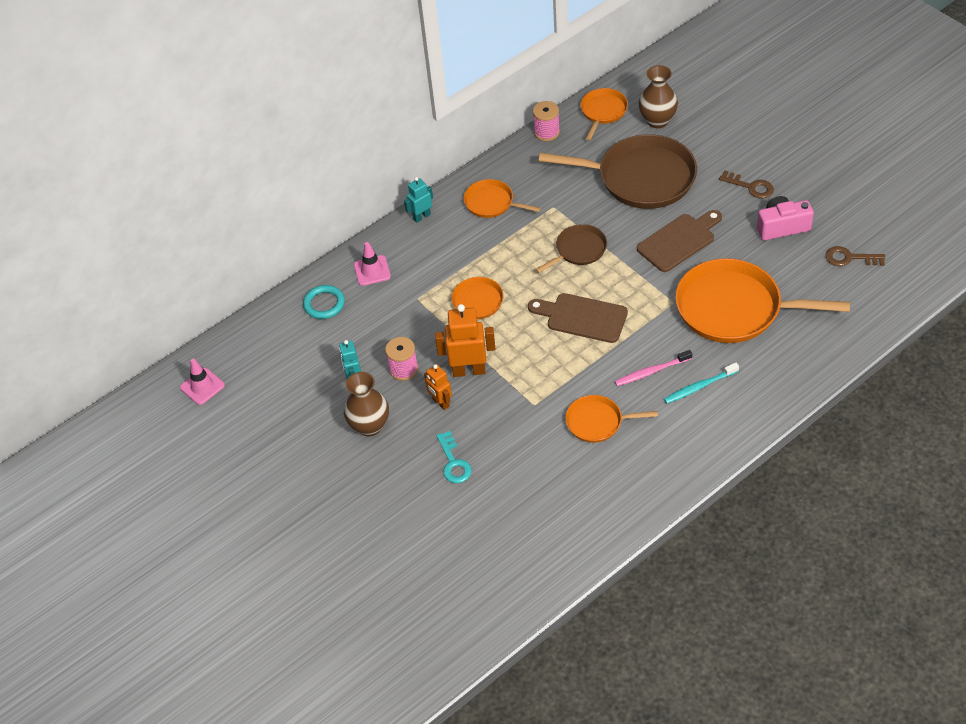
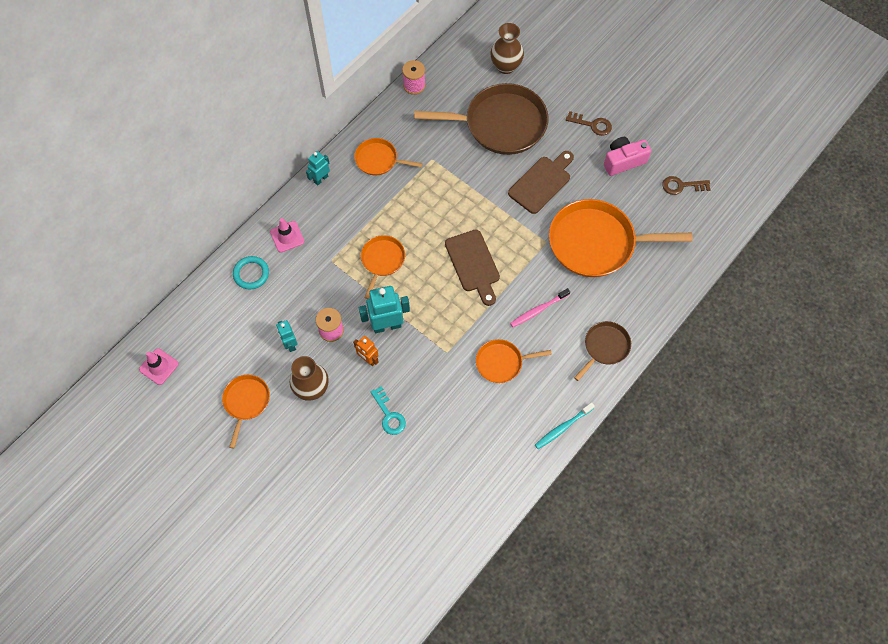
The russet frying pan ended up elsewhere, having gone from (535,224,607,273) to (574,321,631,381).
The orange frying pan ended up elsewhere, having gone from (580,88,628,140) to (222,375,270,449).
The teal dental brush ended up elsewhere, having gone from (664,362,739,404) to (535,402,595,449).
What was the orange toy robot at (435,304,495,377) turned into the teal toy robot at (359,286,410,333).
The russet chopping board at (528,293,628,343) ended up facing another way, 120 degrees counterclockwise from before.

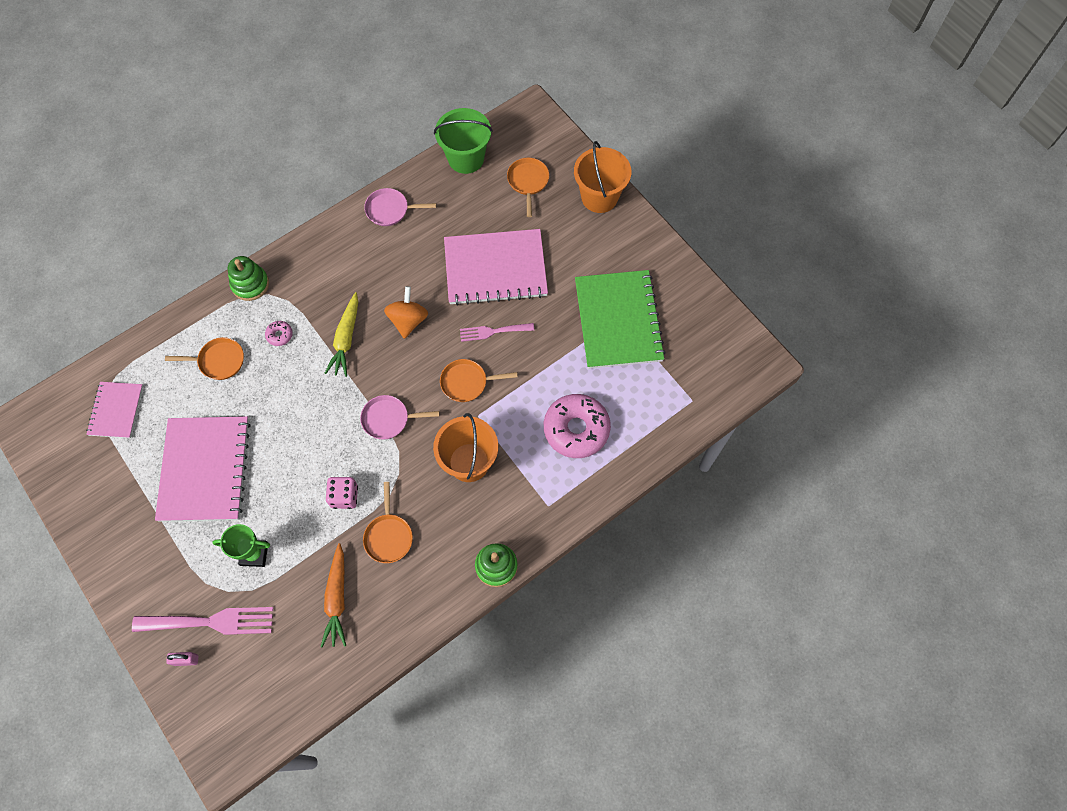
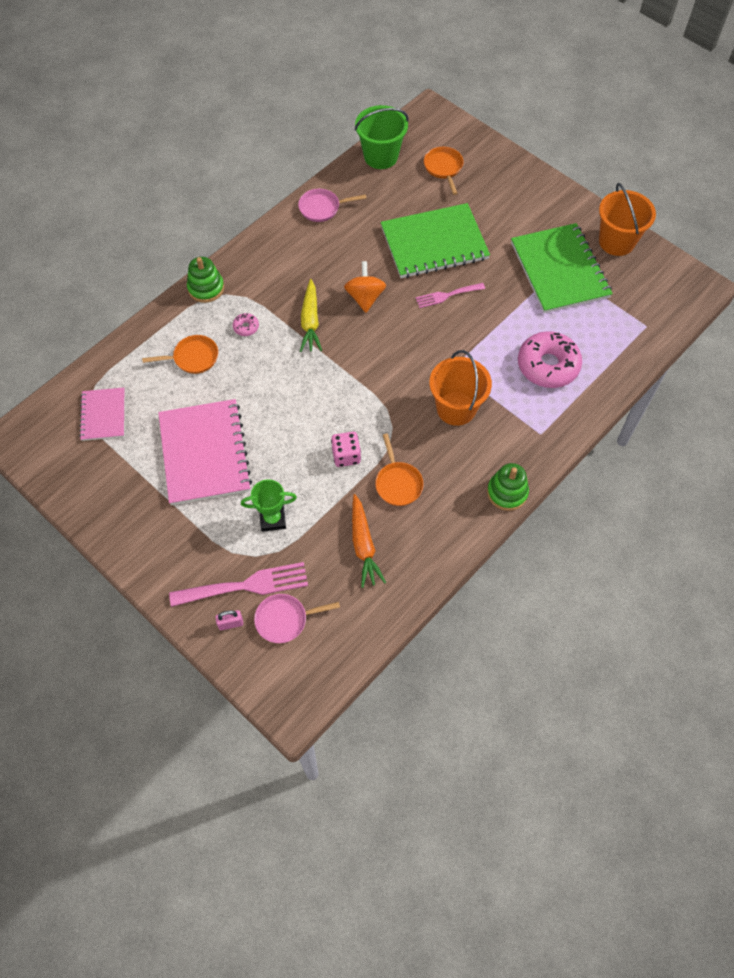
The second view lost the orange frying pan at (440,359,518,402).
The pink frying pan ended up elsewhere, having gone from (360,395,439,439) to (254,594,340,643).
The orange pail ended up elsewhere, having gone from (574,141,631,213) to (599,183,656,256).
What was the pink notepad at (444,229,548,306) turned into the green notepad at (381,203,490,278).

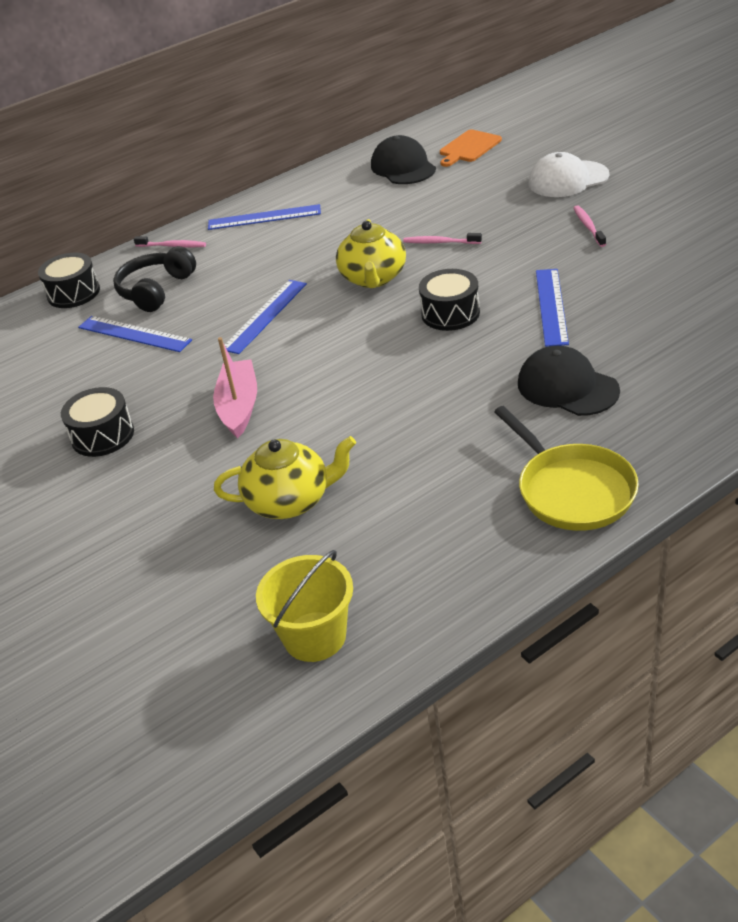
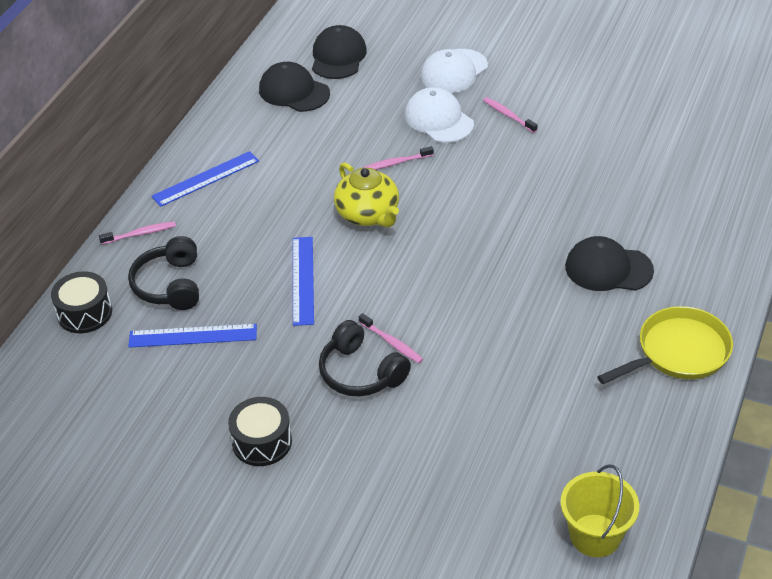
The second view lost the golden tea pot at (214,436,356,519).
The second view lost the ebony toy drum at (419,269,480,331).
The second view lost the royal blue straightedge at (536,269,569,347).
The second view gained the pink dental brush at (359,313,423,363).
The second view gained the snow-white baseball cap at (405,87,474,143).
Where the pink toy boat stood at (213,337,257,439), the ebony over-ear headphones came to stand at (319,320,411,397).
Where the orange chopping board stood at (440,129,502,167), the ebony baseball cap came to stand at (312,25,367,79).
The golden frying pan at (494,406,639,531) ended up facing another way, 60 degrees counterclockwise from before.

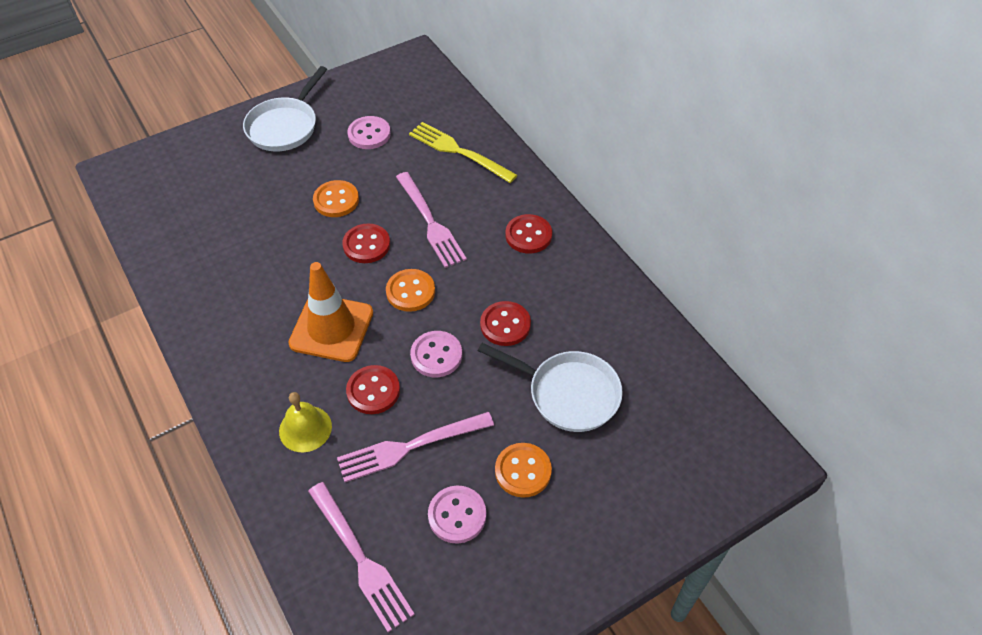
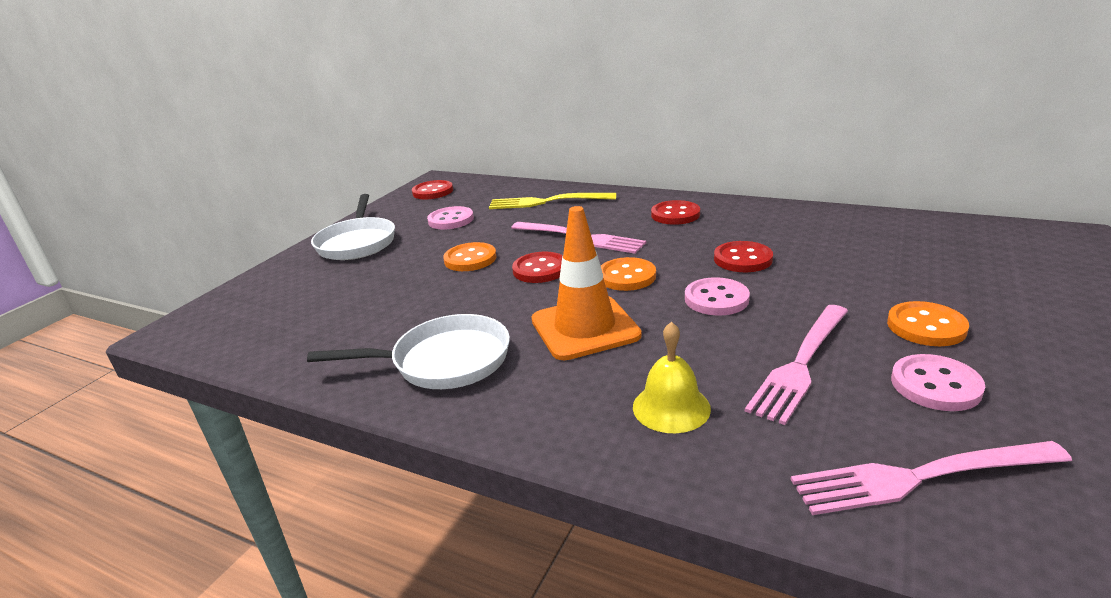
The crimson sewing button ended up elsewhere, having gone from (346,365,400,414) to (412,180,453,199).
The snow-white frying pan ended up elsewhere, having gone from (478,343,623,432) to (307,314,510,389).
The pink fork at (308,482,415,632) ended up facing another way, 150 degrees clockwise from before.

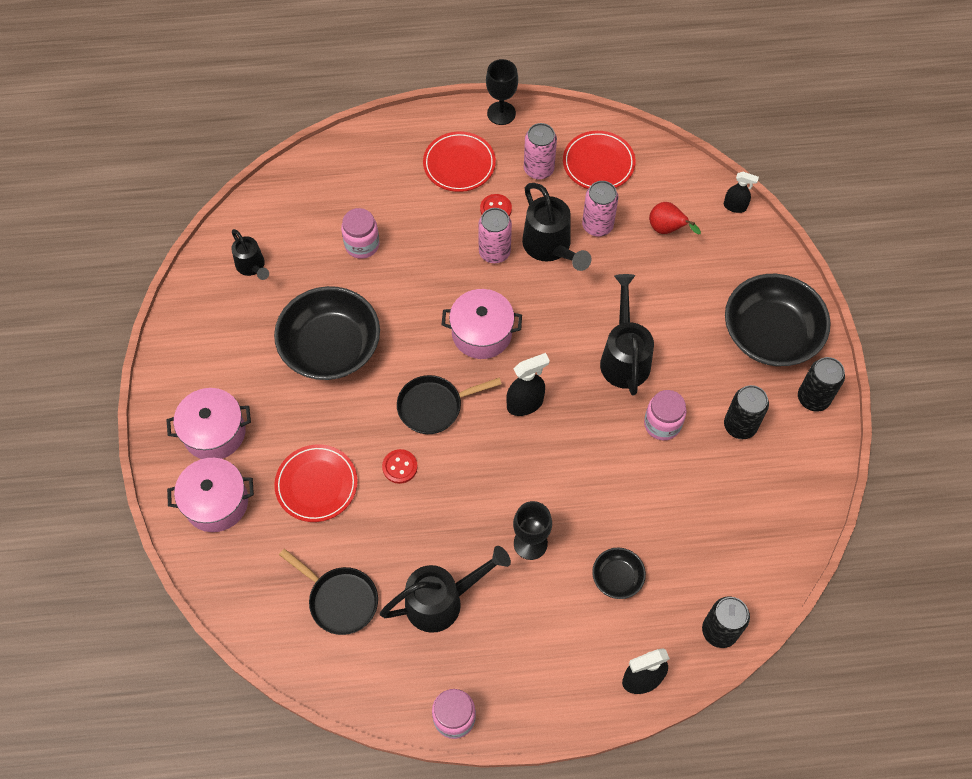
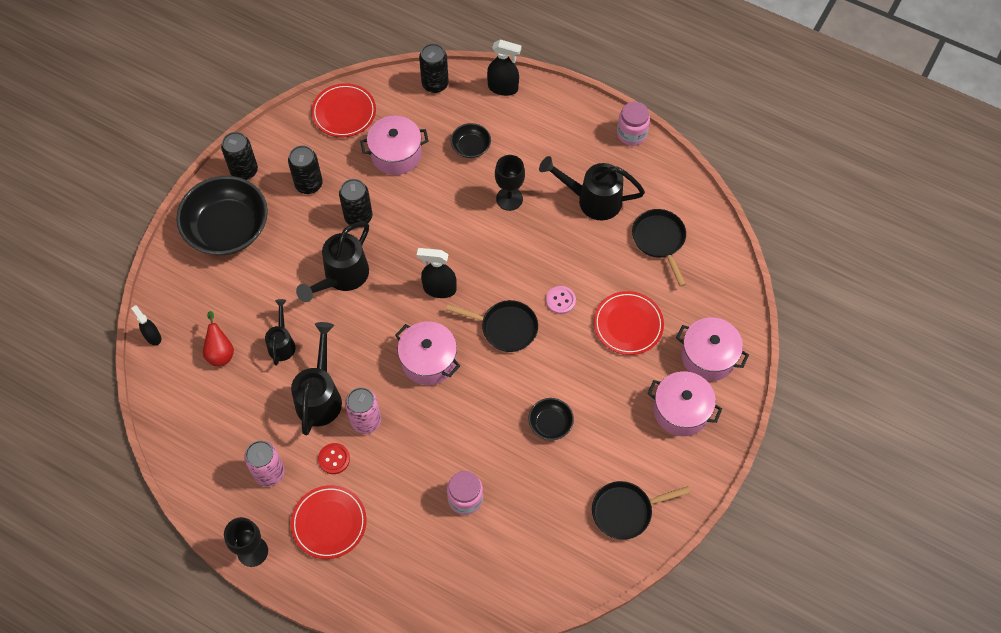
The second view lost the pink can at (582,181,618,236).
The second view gained the pink cooking pot at (360,116,429,175).
The second view gained the ebony frying pan at (592,481,690,540).
The ebony watering pot ended up elsewhere, having gone from (231,229,269,280) to (265,299,295,366).
The crimson dinner plate ended up elsewhere, having gone from (563,131,636,189) to (311,83,376,137).
Where the pink preserve jar stood at (644,390,687,440), the ebony can came to stand at (339,179,372,225).
What was the crimson sewing button at (382,449,418,484) turned into the pink sewing button at (546,286,576,314).
The size of the ebony deep dish at (274,286,380,380) changed by a factor of 0.47.

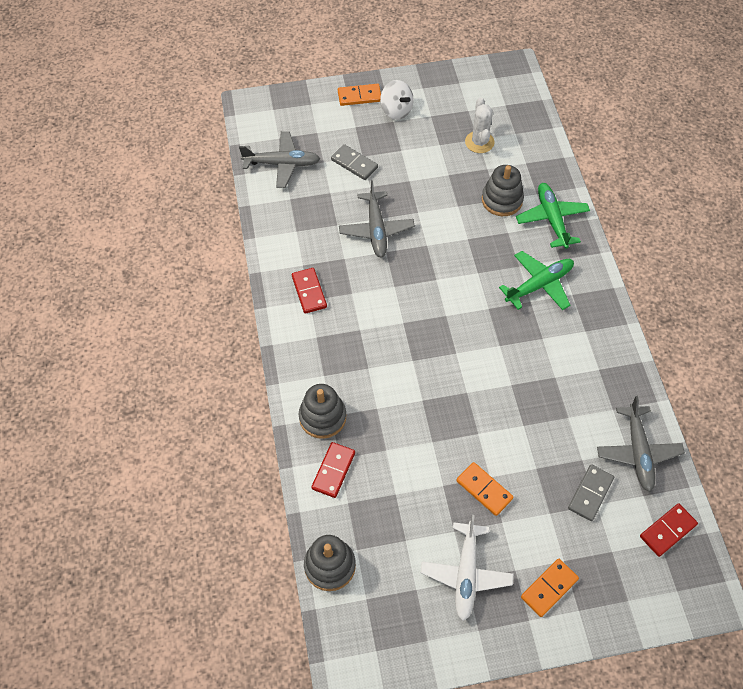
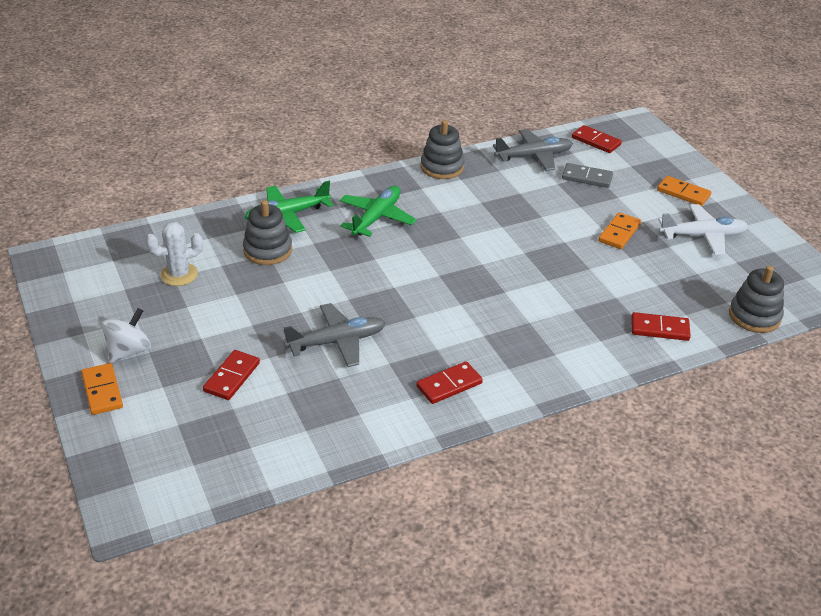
The second view lost the gray plane at (239,131,320,188).
The gray ring stacker ended up elsewhere, having gone from (299,384,346,439) to (421,120,464,179).
What was the gray domino at (331,144,378,180) turned into the crimson domino at (203,350,260,400).
The green plane at (499,251,574,310) ended up facing another way, 75 degrees clockwise from before.

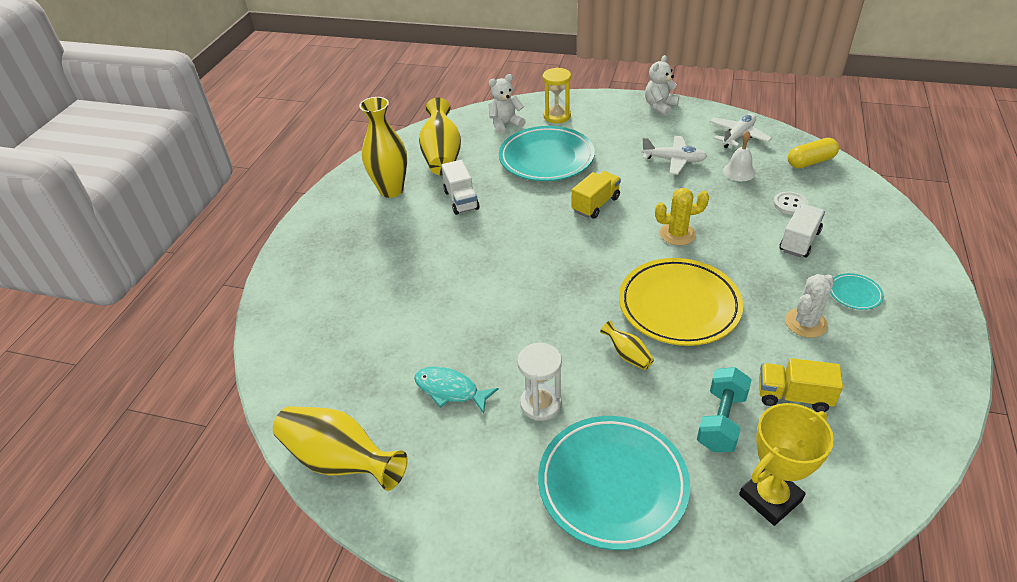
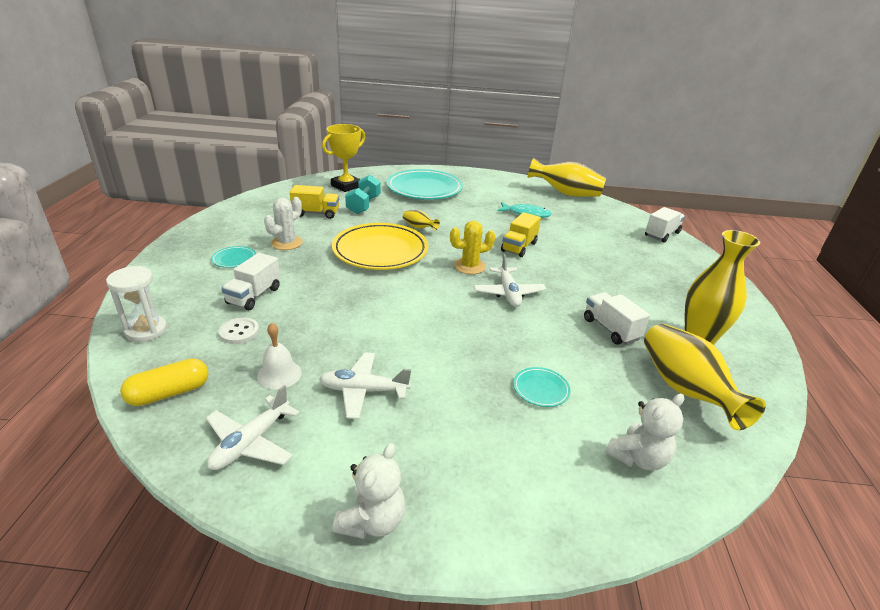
The second view lost the golden sand timer at (543,68,571,123).
The second view gained the snow-white plane at (474,254,546,307).
The second view gained the snow-white toy truck at (645,207,685,243).
The snow-white sand timer ended up elsewhere, having gone from (517,343,562,421) to (106,266,167,342).
The golden toy truck ended up elsewhere, having gone from (572,171,621,219) to (501,212,541,257).
The golden cactus ended up elsewhere, having gone from (655,188,709,246) to (450,221,495,274).
The size of the teal dinner plate at (499,126,595,181) changed by a factor of 0.42.

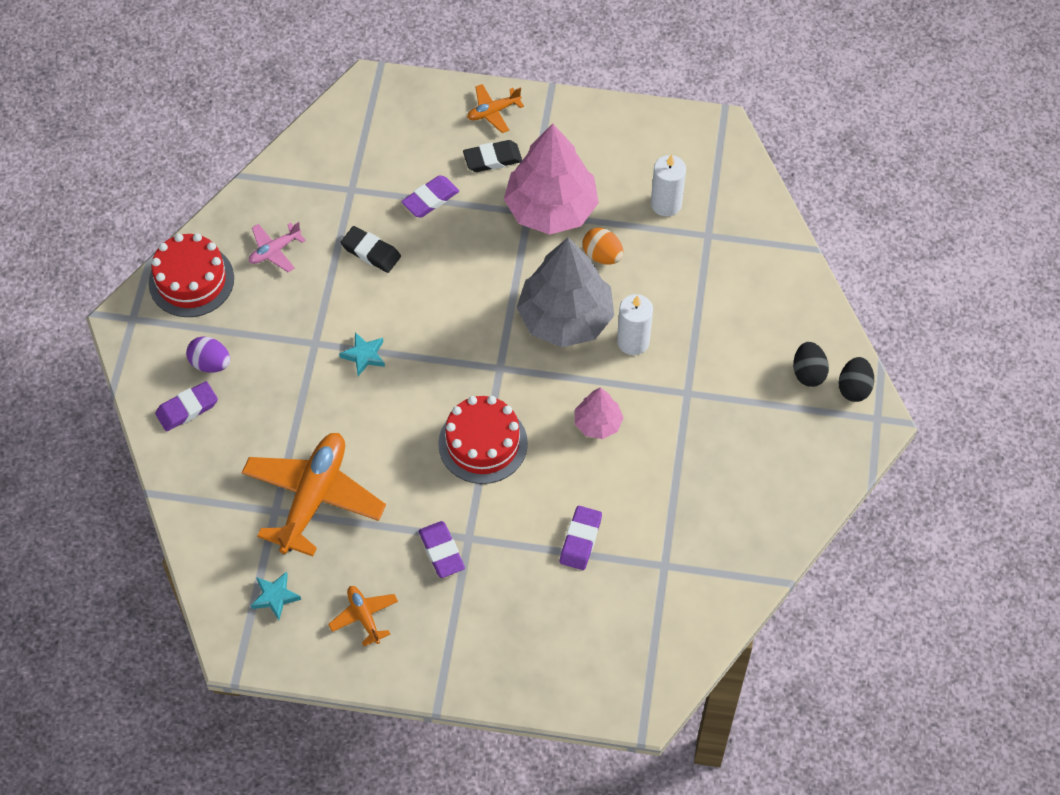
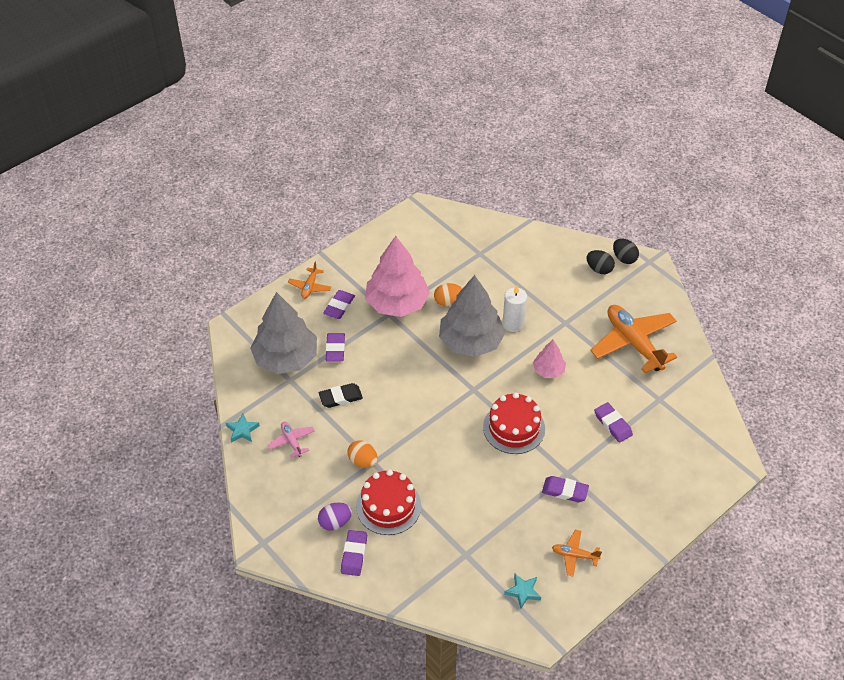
The second view lost the snow-white candle at (651,154,686,217).
The second view gained the gray toy tree at (250,292,317,374).
The second view gained the orange egg at (348,440,378,468).
The crimson cake ended up elsewhere, having gone from (148,233,234,317) to (356,469,421,535).
The orange plane ended up elsewhere, having gone from (241,433,386,556) to (590,305,677,373).
The teal star ended up elsewhere, having gone from (339,332,385,376) to (226,413,260,443).
What was the ebony eraser at (463,140,522,172) turned into the violet eraser at (323,290,355,319).
The pink plane at (249,222,306,272) ended up facing another way, 150 degrees clockwise from before.

